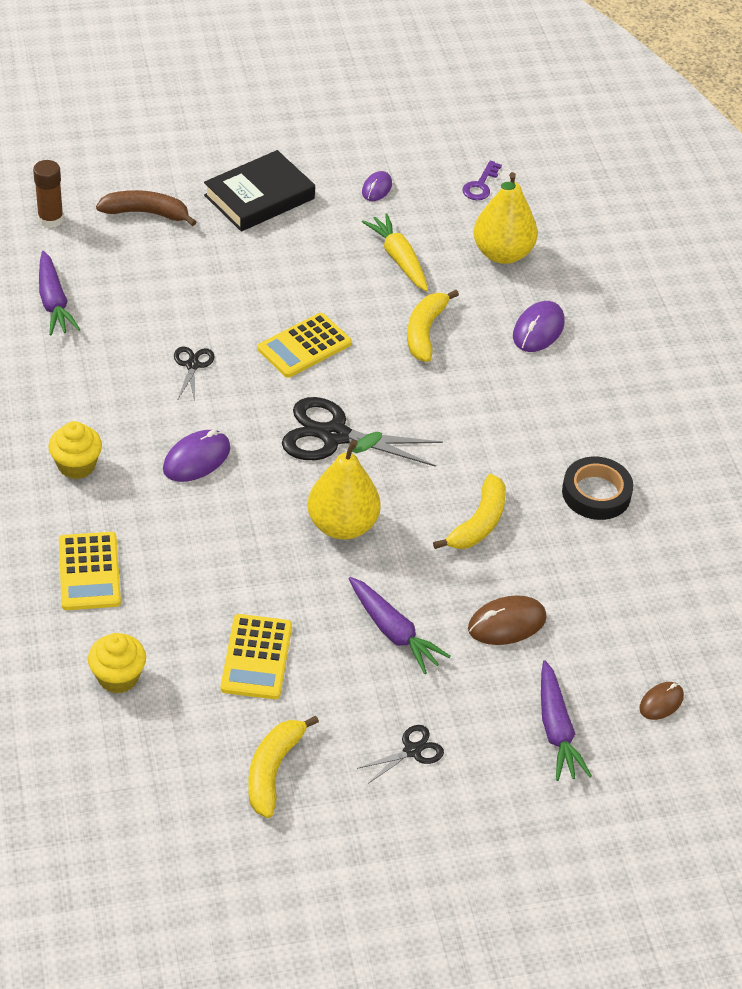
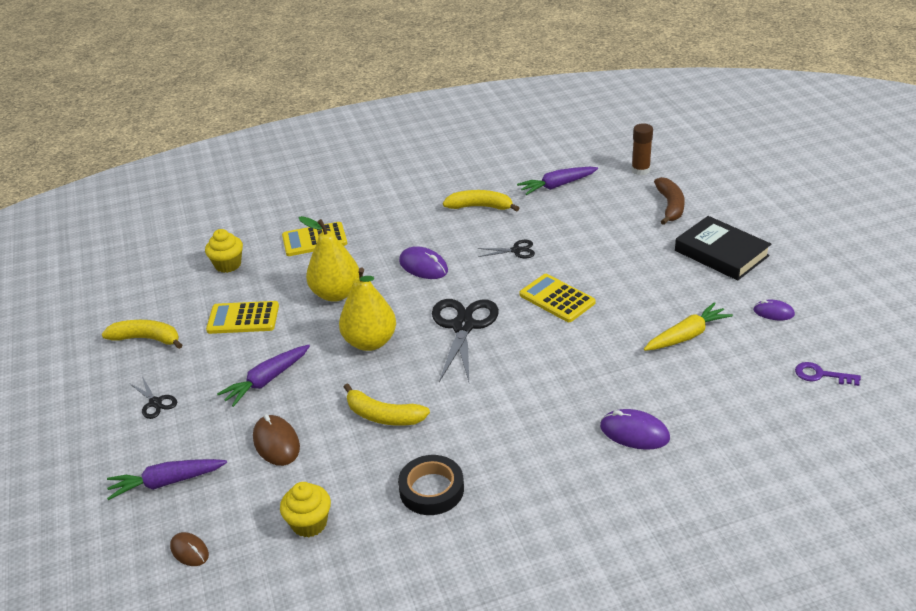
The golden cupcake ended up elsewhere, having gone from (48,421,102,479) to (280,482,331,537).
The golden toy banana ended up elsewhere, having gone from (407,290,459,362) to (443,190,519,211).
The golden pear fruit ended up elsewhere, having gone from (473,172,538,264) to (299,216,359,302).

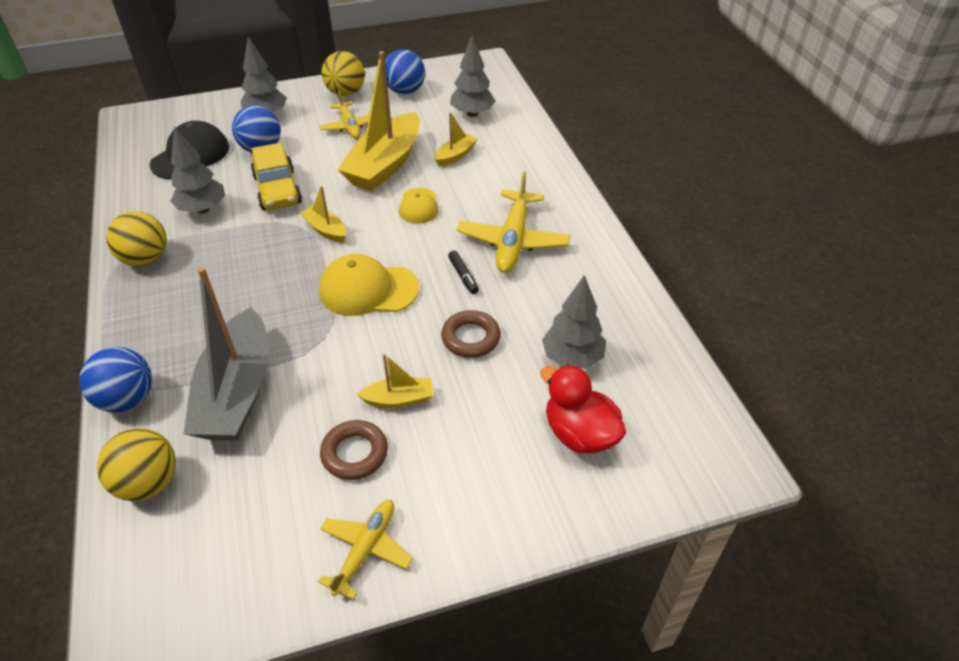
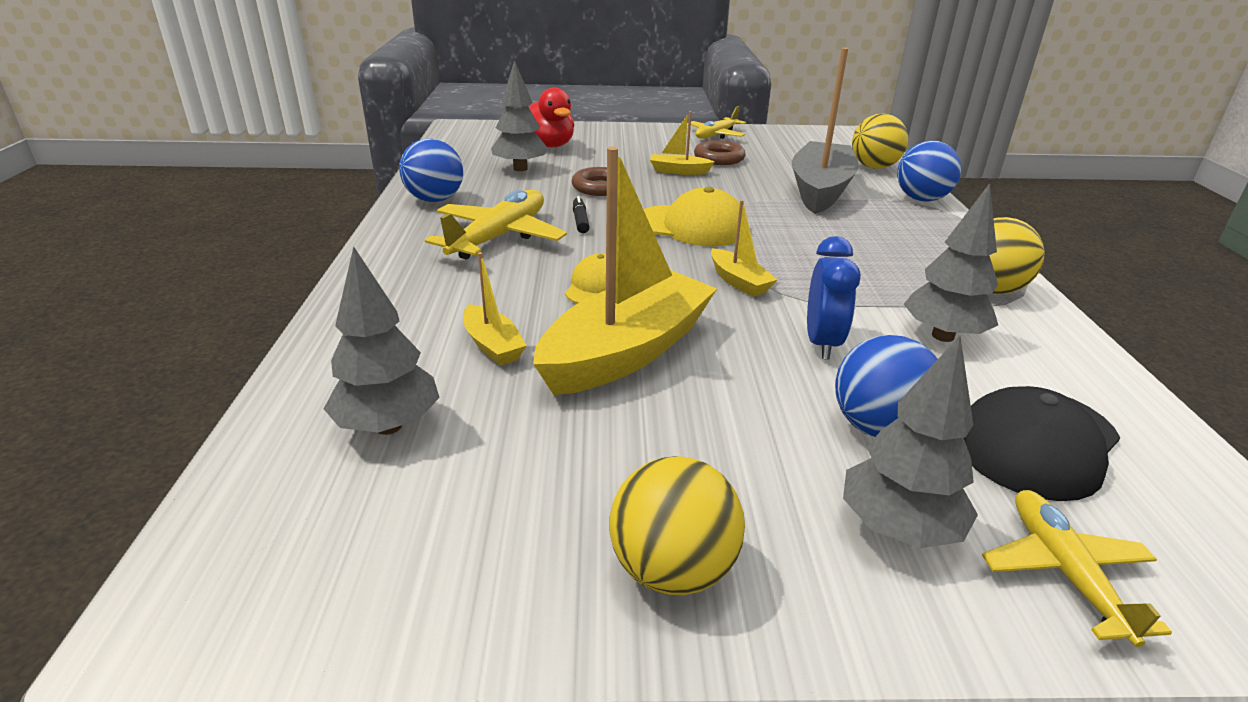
The golden plane ended up elsewhere, having gone from (319,91,369,139) to (982,490,1172,647).
The royal blue ball ended up elsewhere, having gone from (385,49,425,94) to (399,138,463,202).
Where the golden toy car stood at (251,143,302,210), the royal blue alarm clock came to stand at (807,236,861,360).
The golden toy boat at (435,112,478,167) ended up facing another way, 90 degrees counterclockwise from before.

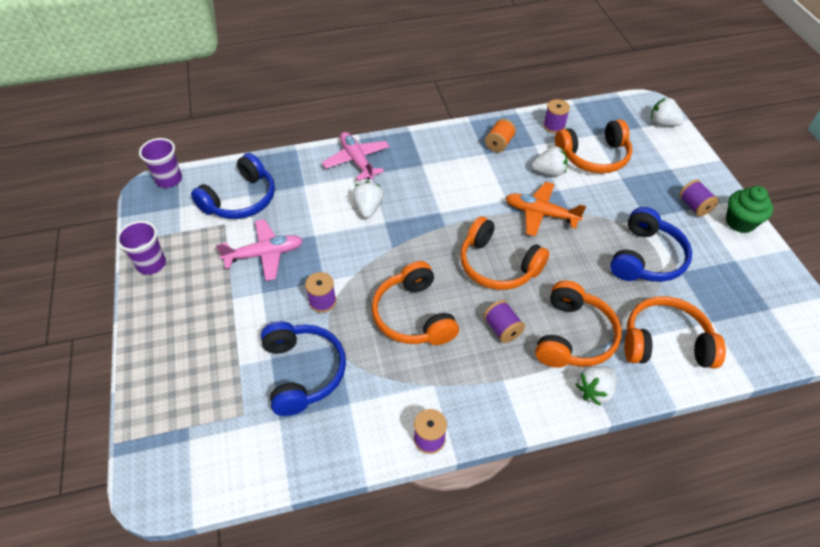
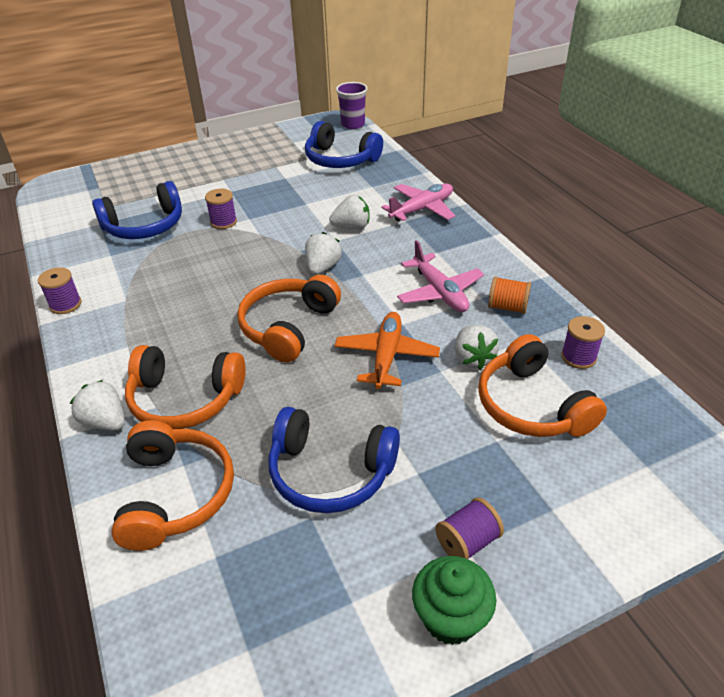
The second view lost the violet beaker at (117,221,166,275).
The second view lost the orange over-ear headphones at (372,261,459,345).
The second view lost the violet reel of thread at (483,300,525,343).
The pink plane ended up elsewhere, having gone from (216,219,303,281) to (397,240,484,312).
The snow-white berry ended up elsewhere, having gone from (651,97,684,126) to (305,232,342,275).

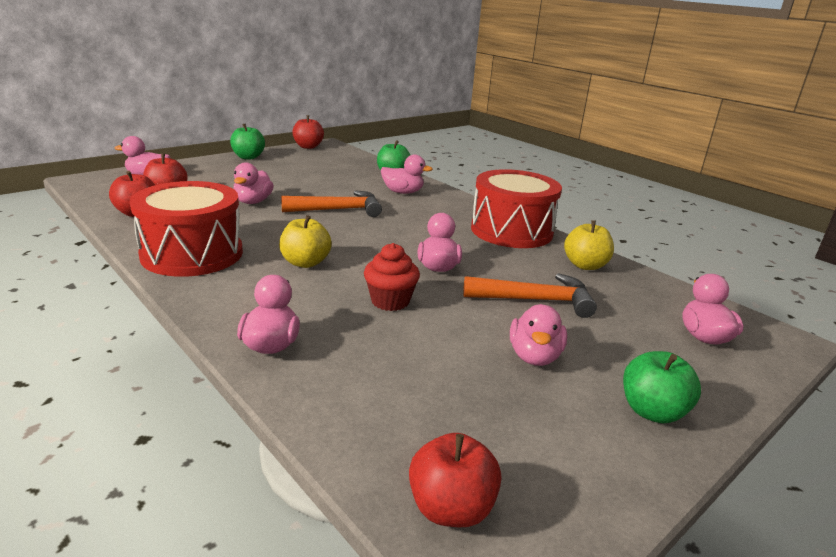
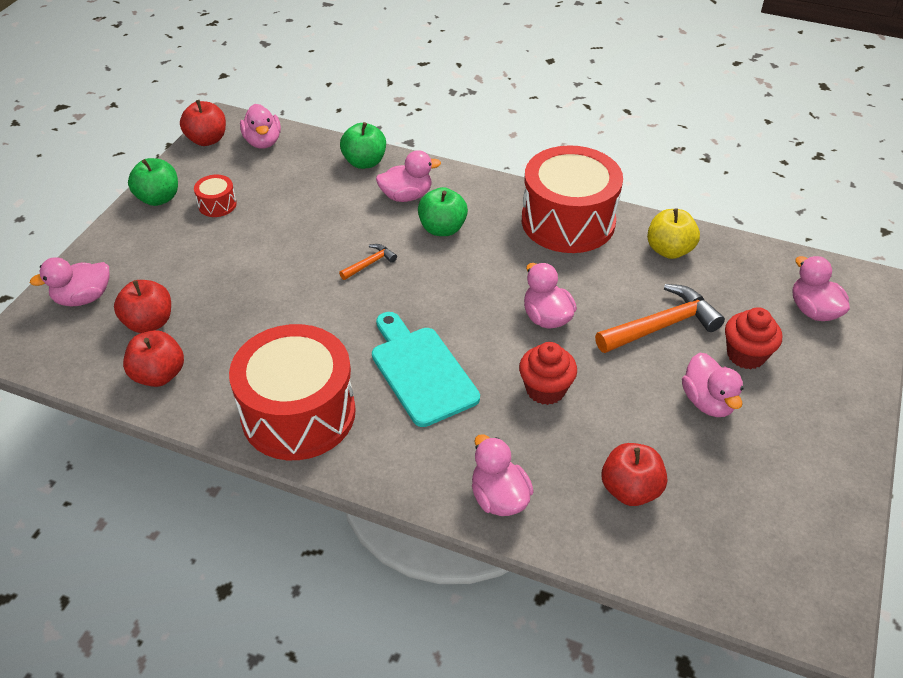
The second view gained the crimson toy drum at (194,175,237,217).
The second view gained the crimson cupcake at (725,307,782,369).
The pink toy duck ended up elsewhere, having gone from (233,162,274,204) to (240,104,281,149).
The crimson apple ended up elsewhere, having gone from (409,433,501,527) to (602,443,667,506).
The green apple ended up elsewhere, having gone from (623,351,701,423) to (418,187,468,236).
Where the golden apple stood at (279,215,332,268), the teal chopping board came to stand at (372,312,480,427).
The size of the orange hammer at (281,190,382,217) changed by a factor of 0.49.

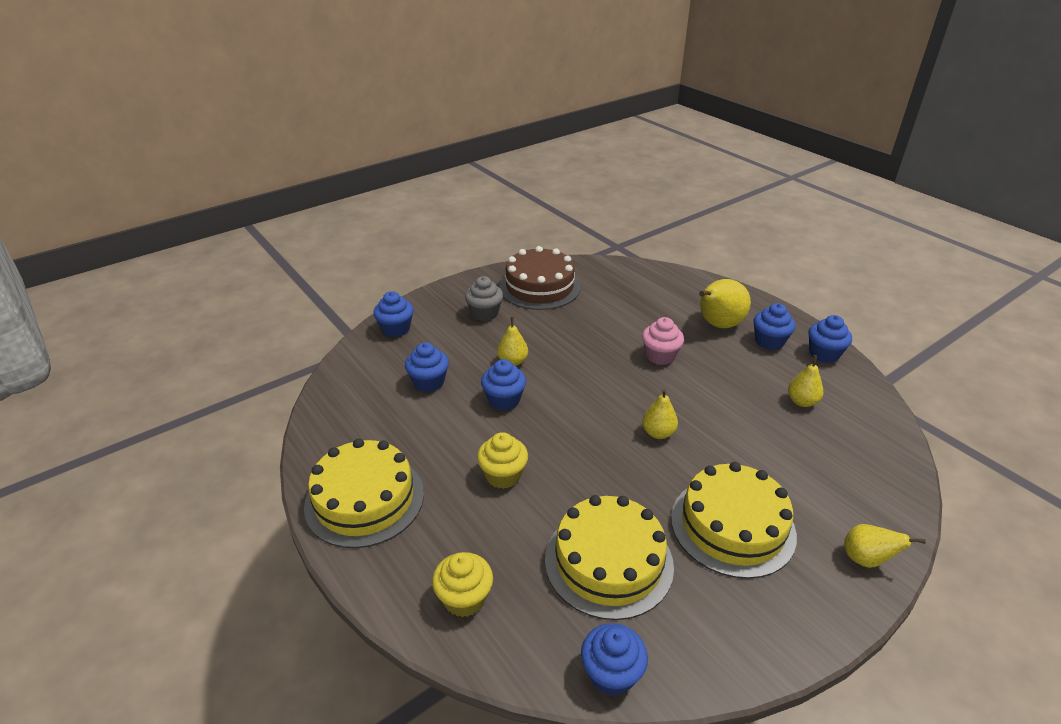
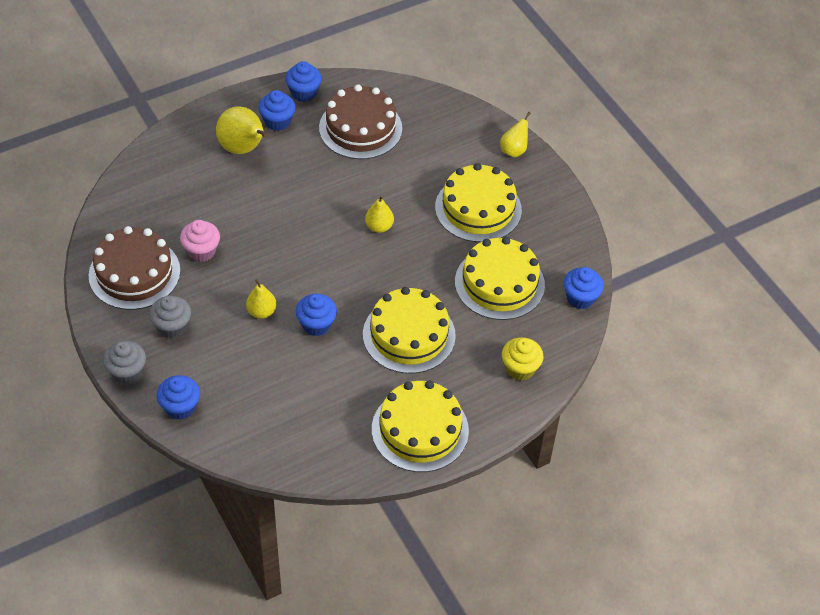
The second view lost the royal blue cupcake at (405,342,449,392).
The second view gained the gray cupcake at (103,341,146,384).
The pink cupcake ended up elsewhere, having gone from (642,317,684,365) to (180,220,220,262).
Where the golden cupcake stood at (477,432,528,489), the golden cake came to stand at (363,287,456,374).
Where the golden pear fruit stood at (788,355,823,407), the russet cake came to stand at (319,85,402,159).

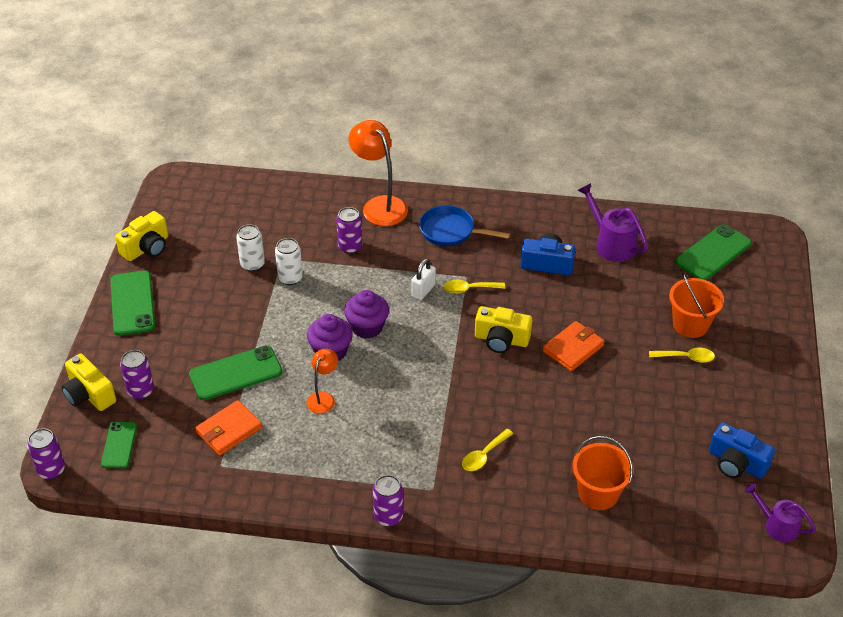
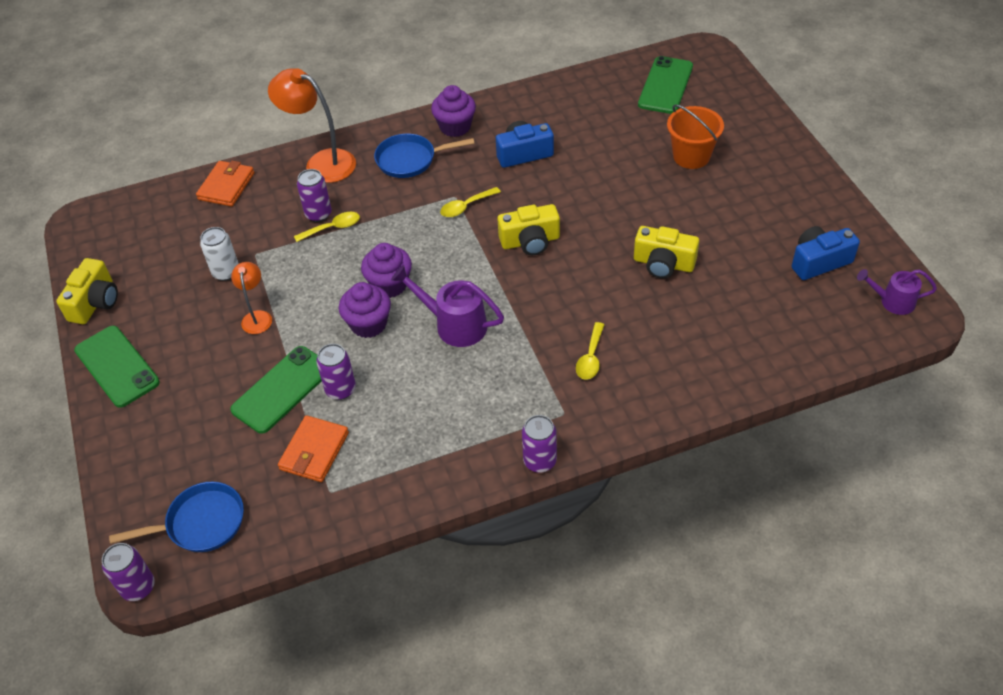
The second view lost the snow-white can at (275,238,303,285).
The second view lost the snow-white small lock at (411,259,436,300).
The second view lost the orange pail at (572,436,634,510).
The second view gained the violet cupcake at (431,85,476,137).
The golden photo camera ended up elsewhere, having gone from (62,354,116,411) to (634,226,699,279).
The violet can ended up elsewhere, having gone from (120,350,154,399) to (316,344,356,400).
The orange lamp ended up elsewhere, having gone from (306,349,338,414) to (231,262,272,334).
The orange card wallet ended up elsewhere, having gone from (543,321,605,371) to (196,161,255,207).
The violet watering pot ended up elsewhere, having gone from (577,183,648,262) to (391,265,504,347).
The golden tablespoon ended up elsewhere, having gone from (649,347,715,363) to (294,212,360,242).
Where the green smartphone stood at (101,422,137,468), the royal blue frying pan came to stand at (109,481,244,552).
The royal blue photo camera at (709,422,775,479) ended up facing another way, 150 degrees clockwise from before.

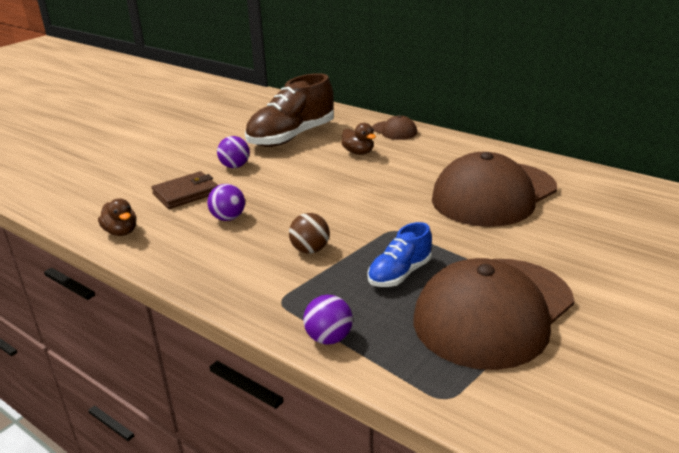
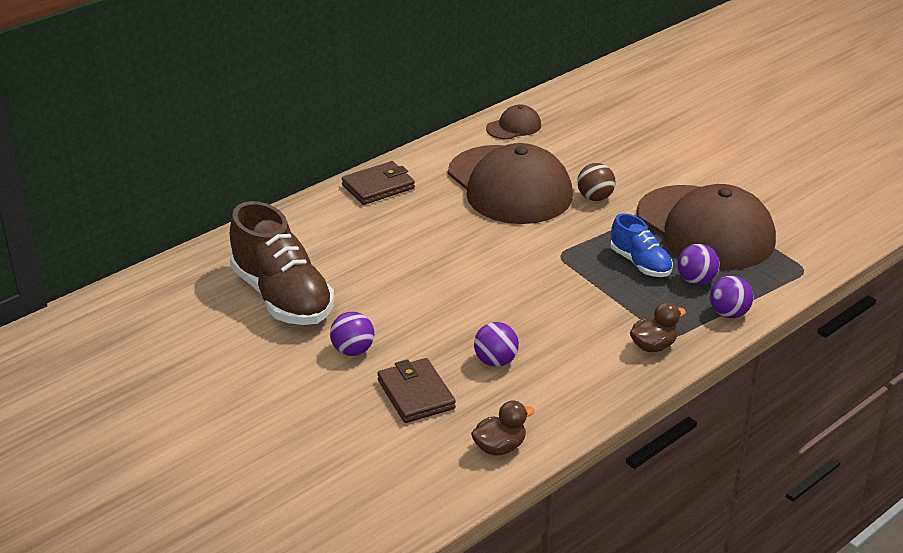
The second view gained the russet card wallet at (342,161,415,205).
The second view gained the violet ball at (678,244,720,285).
The russet ball ended up elsewhere, having gone from (289,213,329,253) to (577,163,616,201).
The russet toy duck ended up elsewhere, having gone from (341,123,376,155) to (630,302,686,352).
The russet baseball cap ended up elsewhere, having gone from (372,115,417,140) to (486,104,541,140).

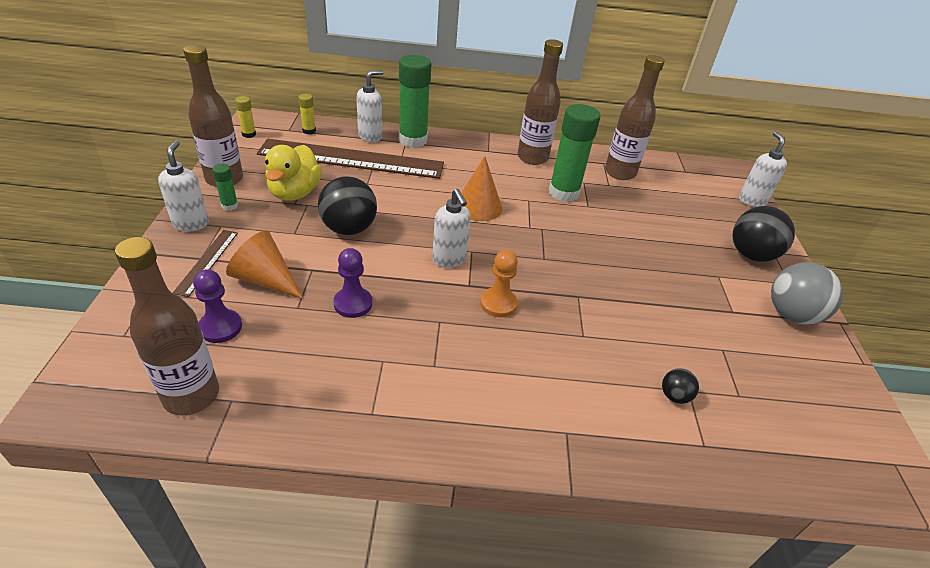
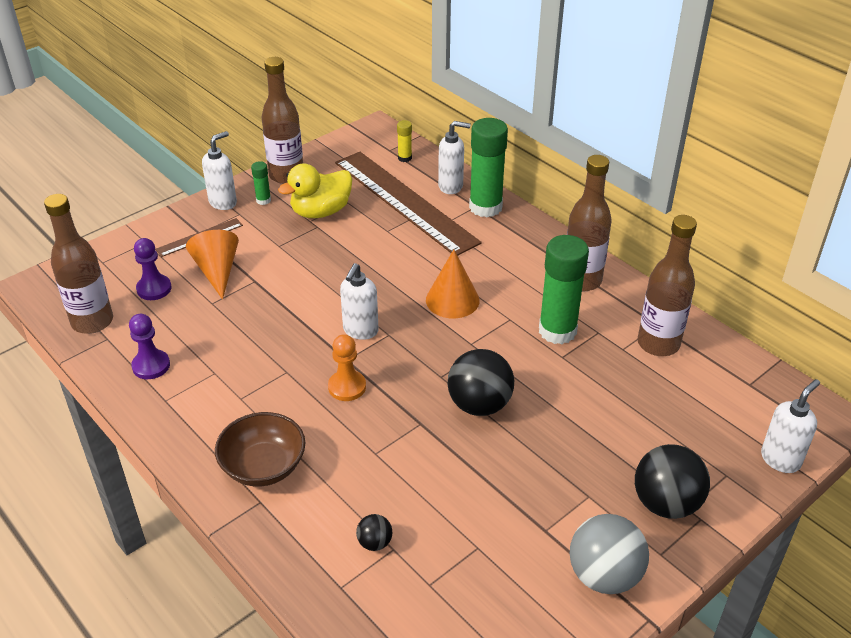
The second view lost the golden glue at (235,96,256,138).
The second view gained the russet deep dish at (215,412,305,487).
The ebony ball ended up elsewhere, having gone from (318,176,377,235) to (448,349,514,416).
The violet chess pawn ended up elsewhere, having gone from (333,248,372,318) to (129,314,170,379).

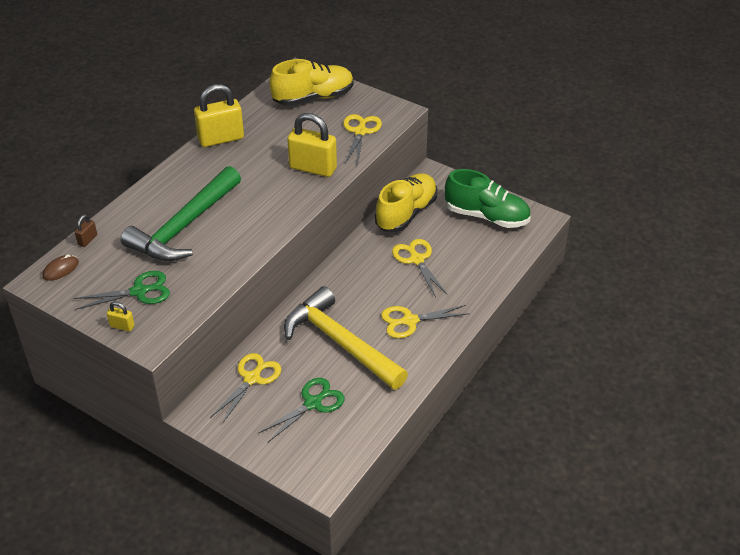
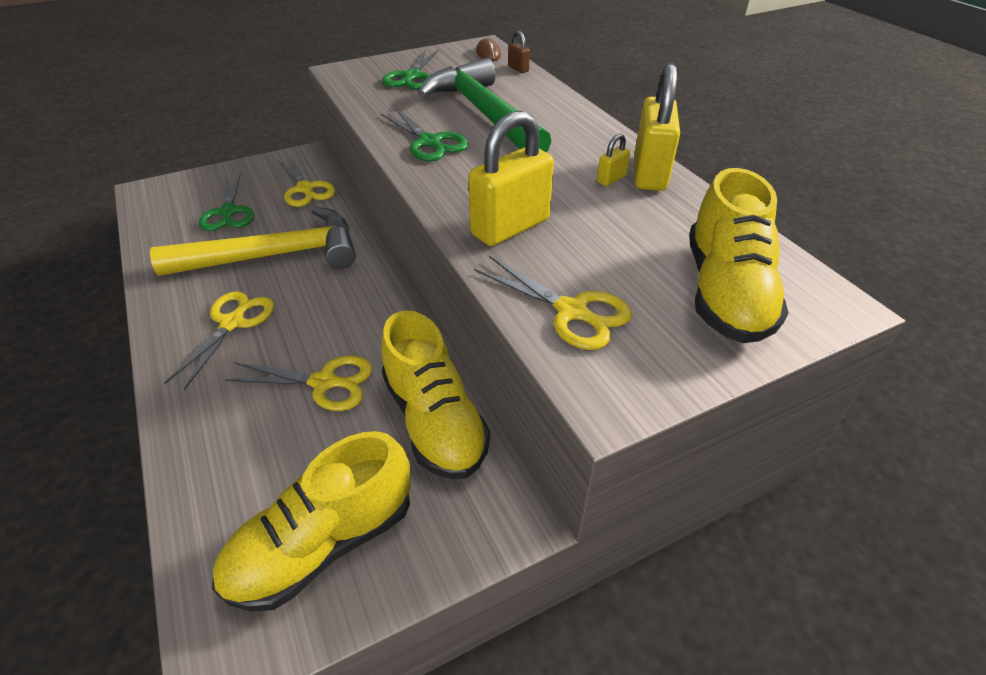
The second view gained the green scissors at (380,108,469,161).
The golden small lock ended up elsewhere, having gone from (107,302,134,331) to (597,134,630,186).
What was the green shoe at (445,169,531,228) turned into the golden shoe at (212,431,411,612).

